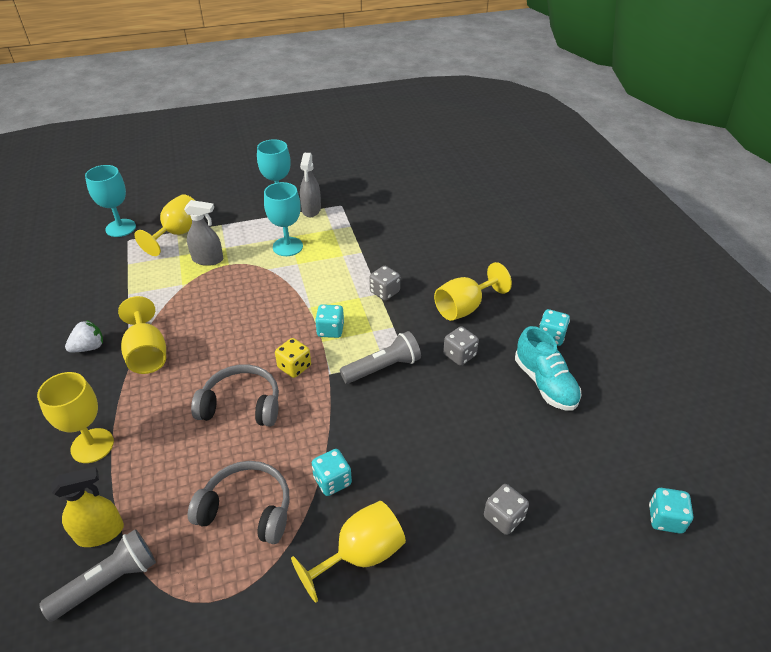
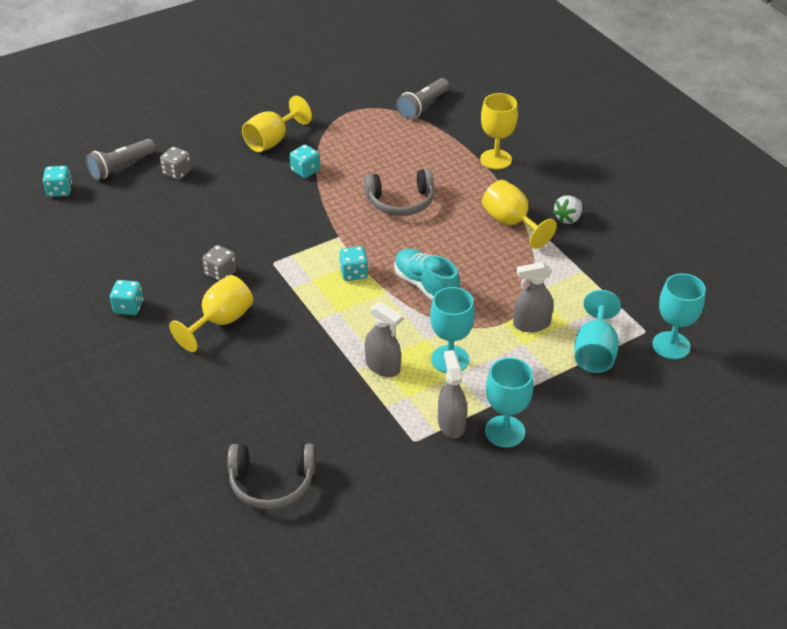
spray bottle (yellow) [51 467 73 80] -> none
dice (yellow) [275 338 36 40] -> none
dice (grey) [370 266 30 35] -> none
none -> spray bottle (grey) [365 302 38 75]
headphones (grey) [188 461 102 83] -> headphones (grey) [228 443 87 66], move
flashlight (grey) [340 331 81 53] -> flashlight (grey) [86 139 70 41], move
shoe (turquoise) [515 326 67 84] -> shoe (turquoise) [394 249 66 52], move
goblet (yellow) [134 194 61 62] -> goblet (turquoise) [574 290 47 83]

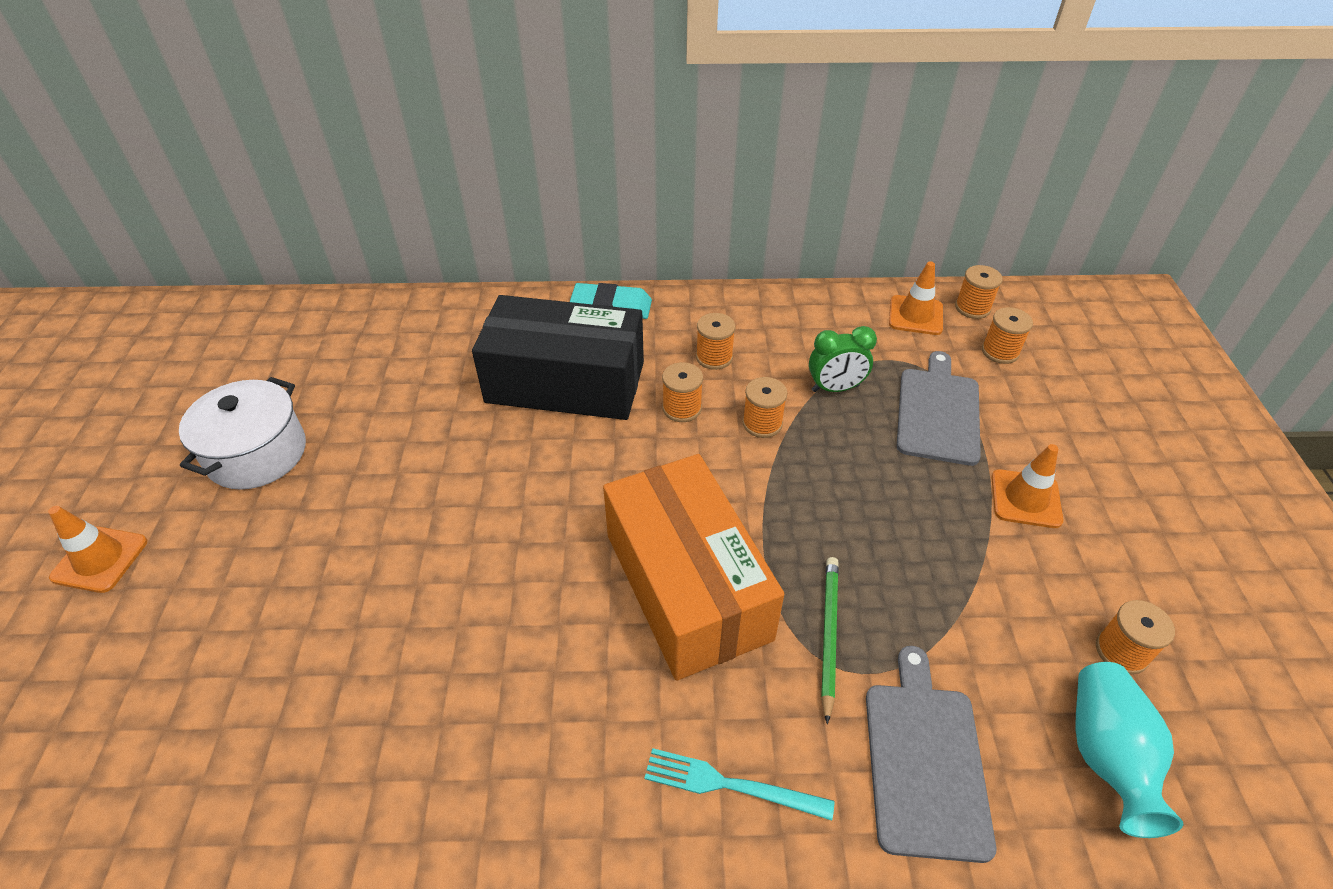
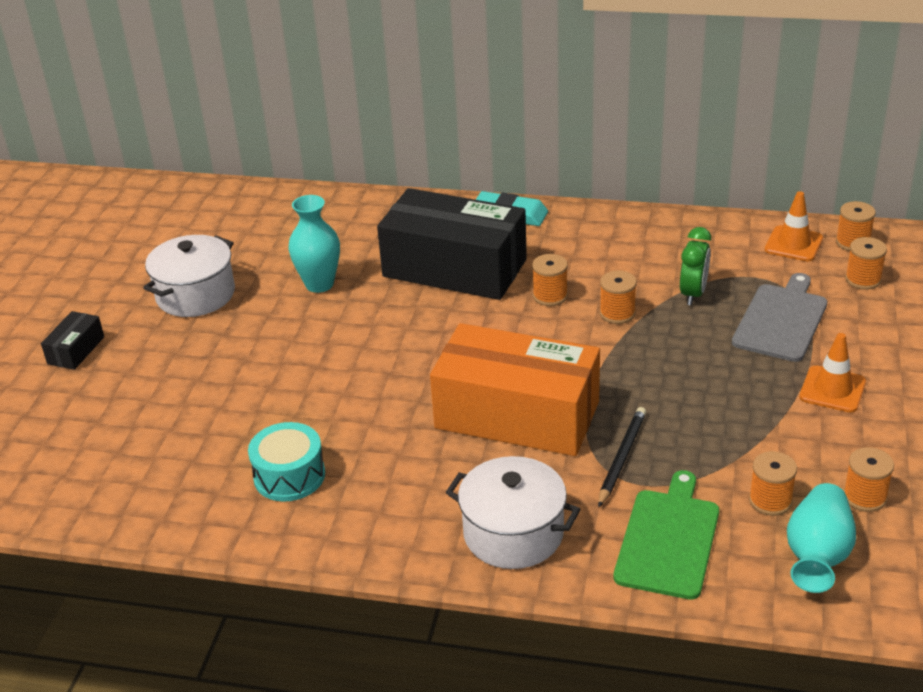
none -> drum (turquoise) [248 422 77 79]
none -> vase (turquoise) [288 195 52 98]
spool (orange) [696 313 39 57] -> spool (orange) [749 451 48 65], move
traffic cone (orange) [48 506 99 87] -> box (black) [41 311 63 59]
fork (turquoise) [644 748 190 73] -> pot (white) [446 456 134 113]
pencil (green) [821 557 18 167] -> pencil (black) [598 407 48 100]
cutting board (grey) [866 646 130 217] -> cutting board (green) [613 470 106 130]
box (orange) [603 454 181 227] -> box (orange) [430 323 170 133], 60 degrees counterclockwise
clock (green) [809 326 68 66] -> clock (green) [680 227 31 78], 75 degrees counterclockwise

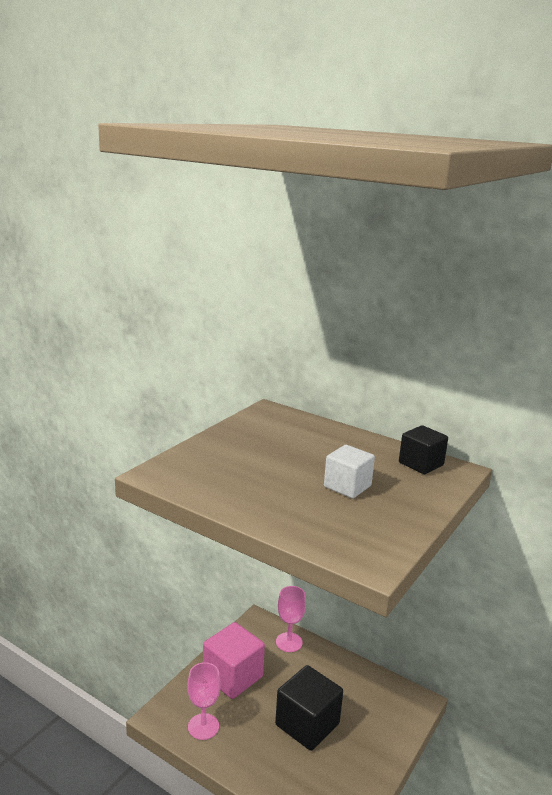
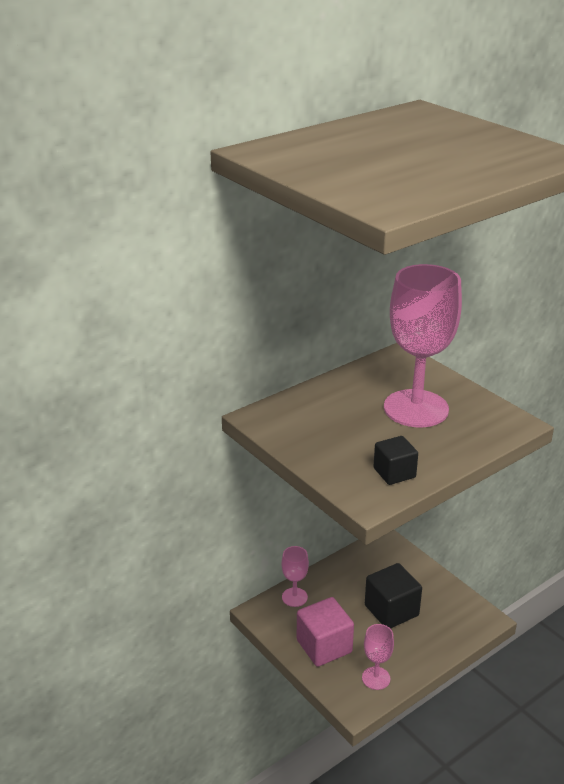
cube (black) [399 425 49 49] -> cube (black) [373 436 45 49], move
cube (white) [324 445 51 53] -> goblet (pink) [384 264 78 163]

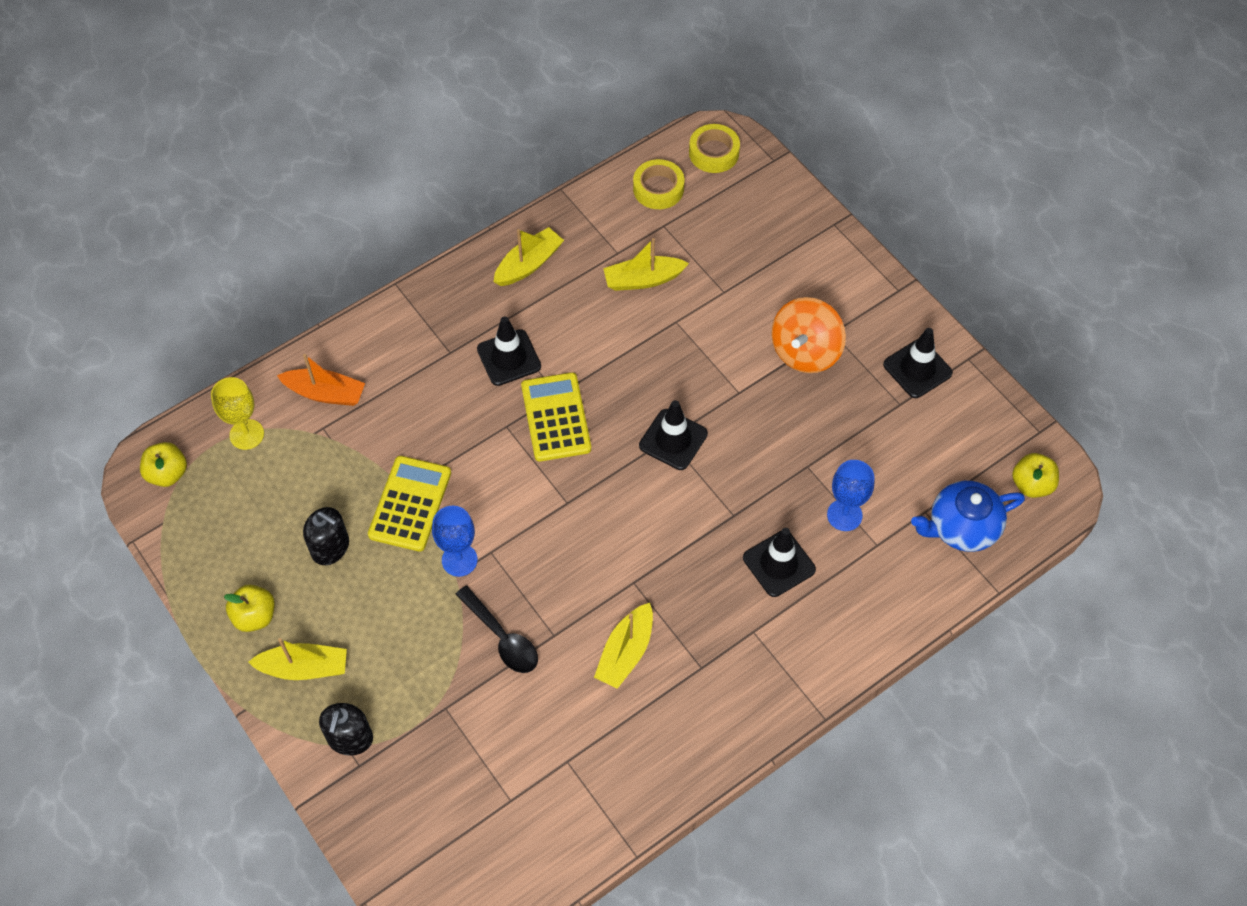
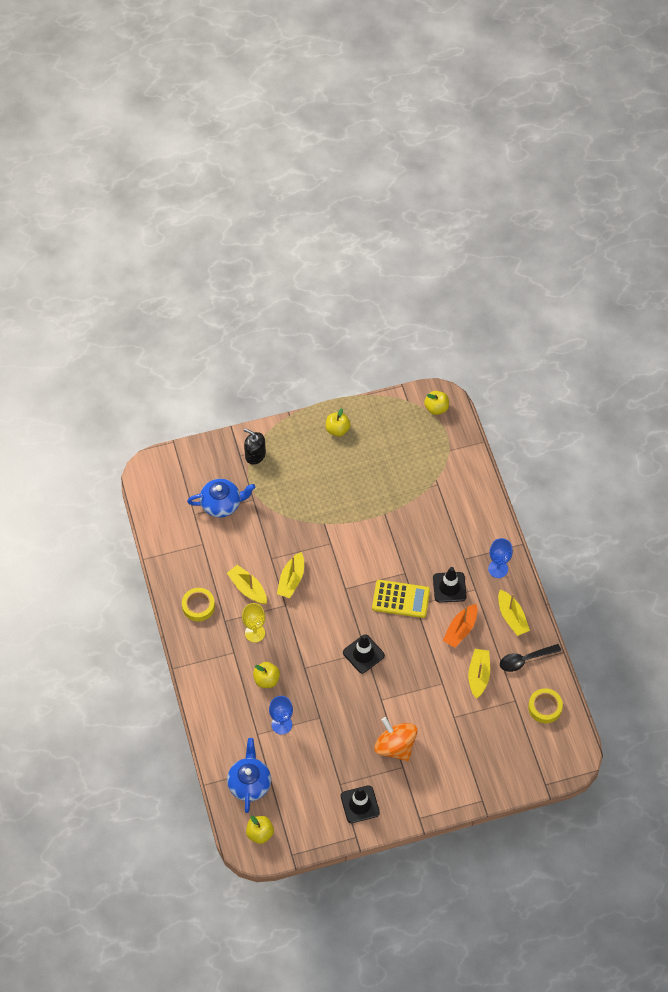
soap dispenser (black) [303 507 46 58] -> none
calculator (yellow) [368 456 83 96] -> none
none -> teapot (blue) [187 479 68 38]
goblet (yellow) [211 377 53 73] -> goblet (yellow) [242 603 23 40], move
boat (yellow) [248 638 99 42] -> boat (yellow) [277 552 27 46], move
boat (orange) [277 354 88 52] -> boat (orange) [443 604 35 44], move
goblet (blue) [432 506 46 71] -> goblet (blue) [488 538 25 40], move
spoon (black) [455 586 83 87] -> spoon (black) [500 644 61 28], move
tape (yellow) [689 124 51 49] -> tape (yellow) [182 588 33 33], move
traffic cone (black) [743 528 73 69] -> apple (yellow) [253 662 27 26]

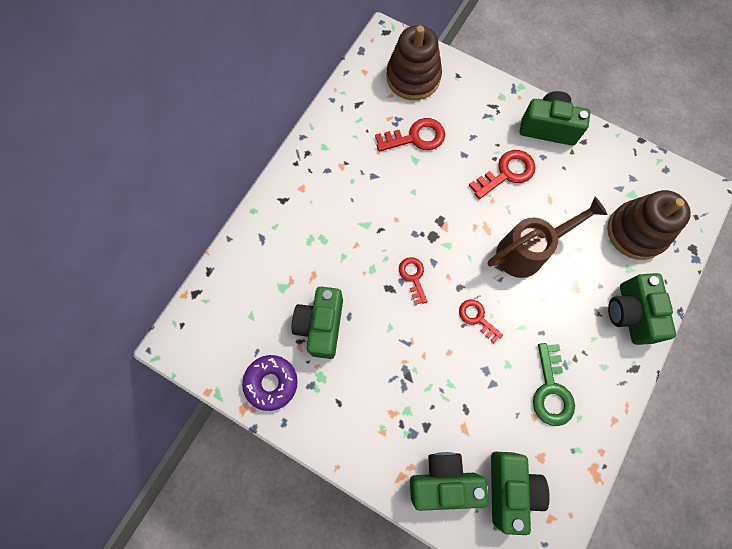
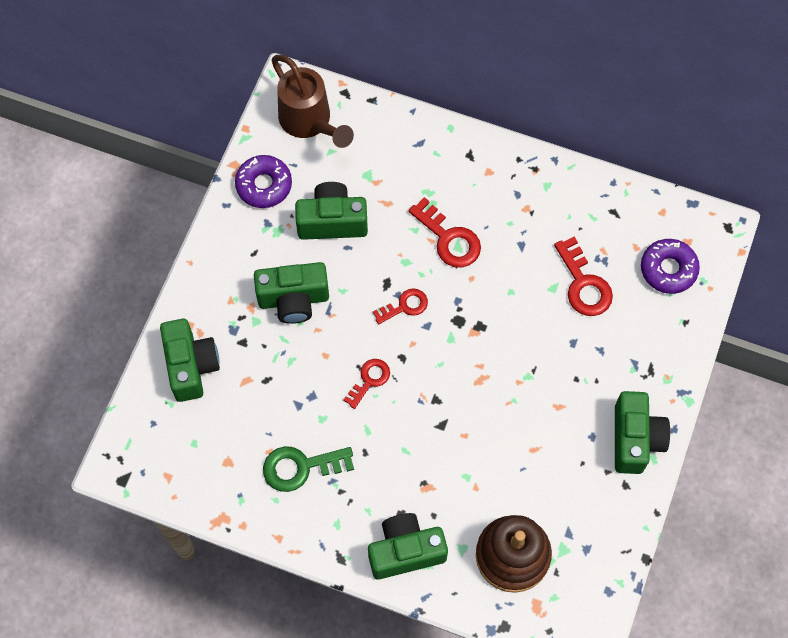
key (red) [469 150 66 49] -> key (red) [408 197 73 70], move
watering can (brown) [488 197 119 81] -> watering can (brown) [272 55 82 93], move
camera (green) [491 452 59 83] -> camera (green) [254 262 75 62], move
stacking toy (brown) [386 25 56 75] -> donut (purple) [641 239 59 55]

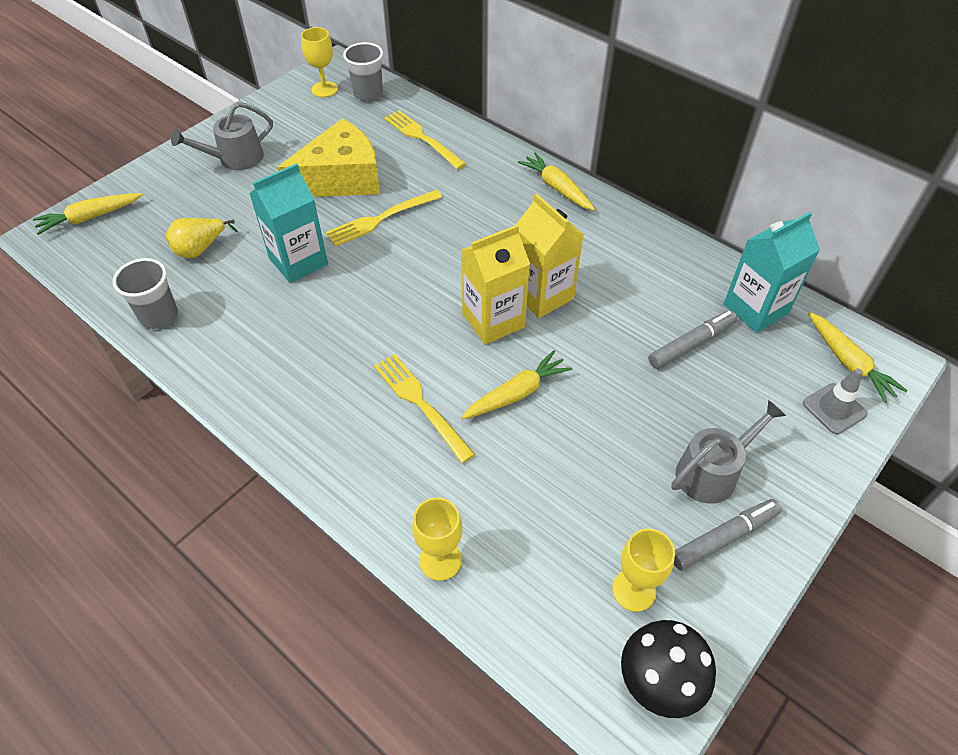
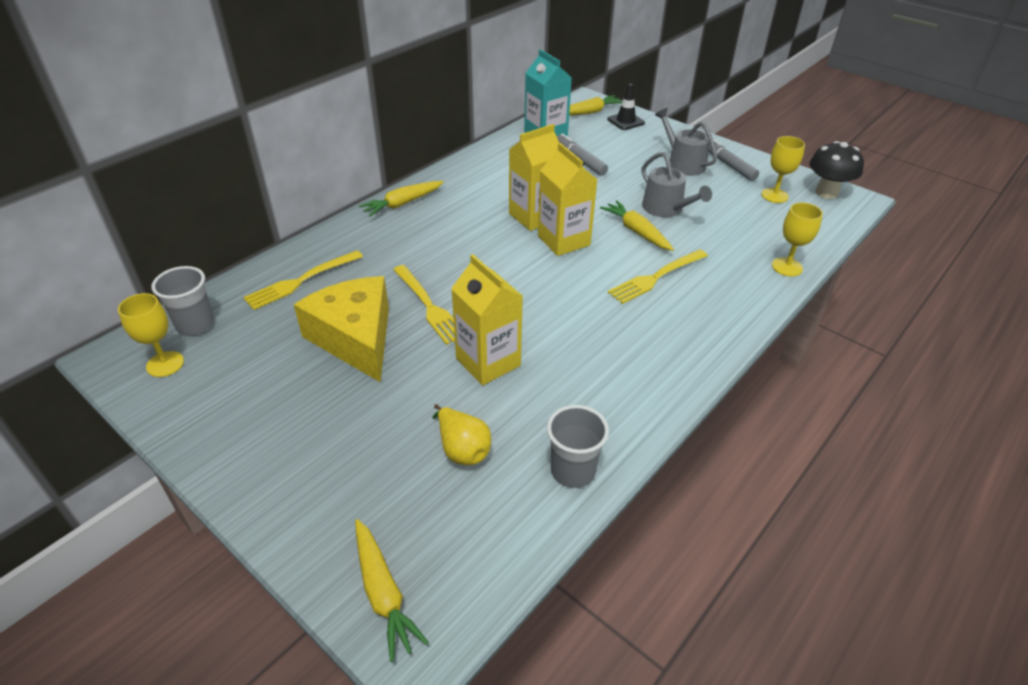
watering can (grey) [171 102 102 68] -> watering can (grey) [642 152 70 65], move
carton (turquoise) [249 163 79 120] -> carton (yellow) [451 254 72 131]
traffic cone (grey) [803 368 65 66] -> traffic cone (black) [607 84 38 46]

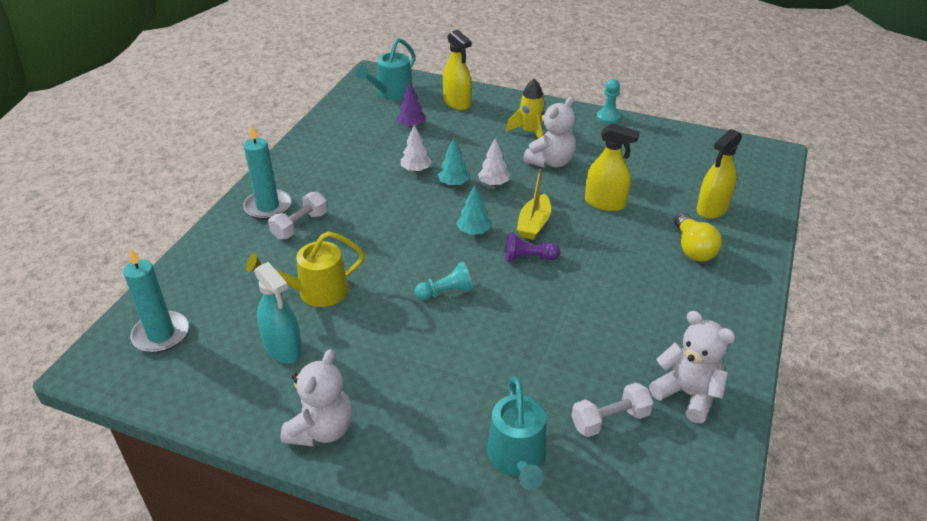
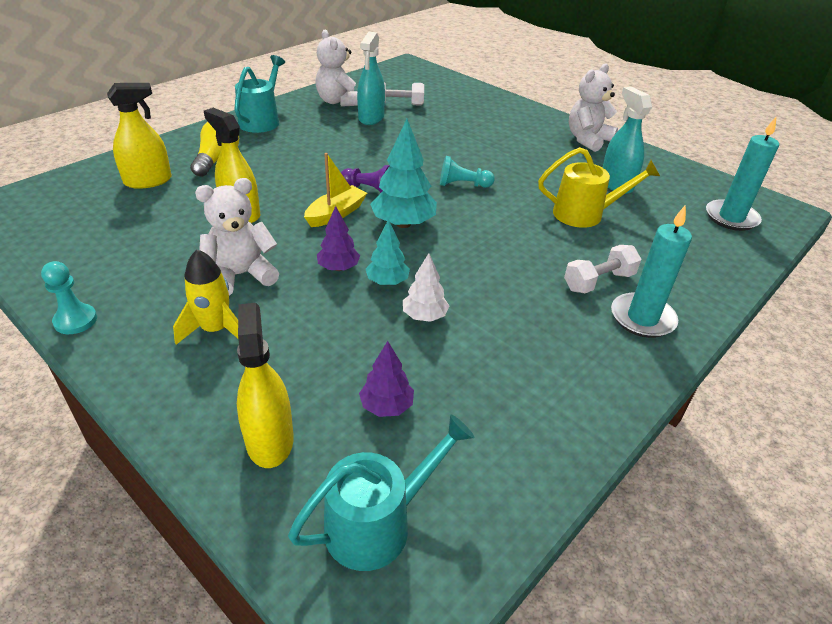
none -> spray bottle (turquoise) [357 32 28 93]
watering can (turquoise) [487 376 59 114] -> watering can (turquoise) [234 55 51 78], move
tree (white) [478 138 32 48] -> tree (purple) [317 206 43 65]
tree (turquoise) [456 185 35 50] -> tree (turquoise) [370 119 67 109], x1.69

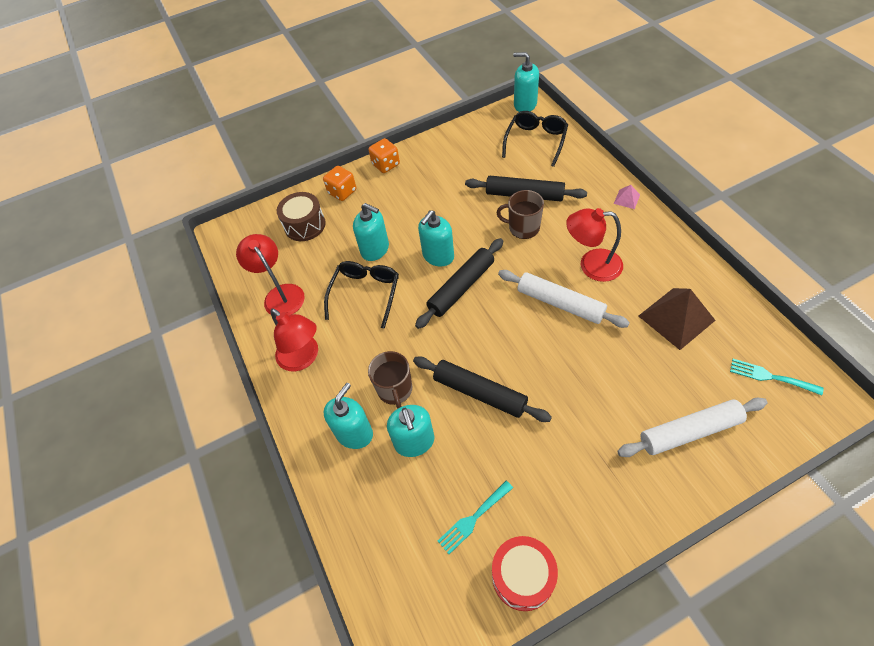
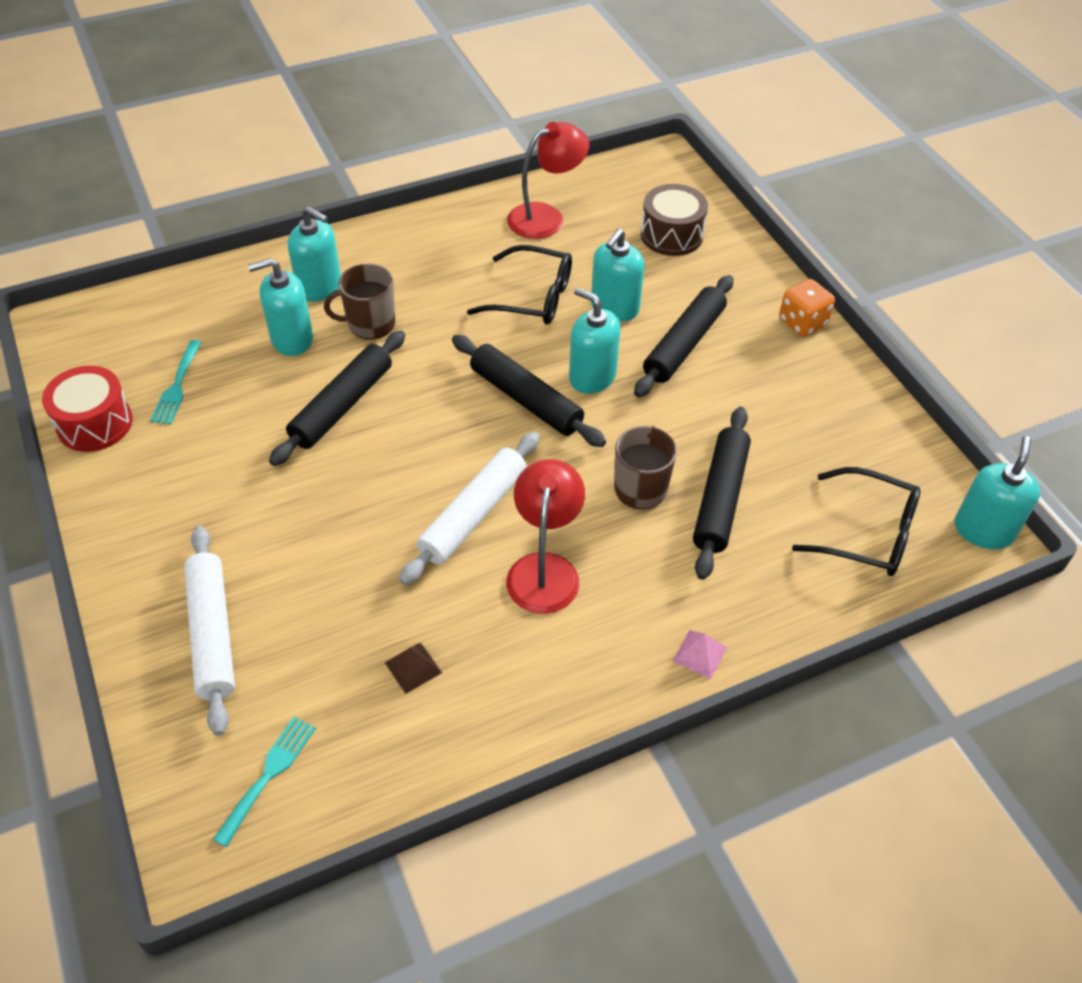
lamp (red) [270 308 48 63] -> none
dice (orange) [323 166 33 35] -> none
none -> rolling pin (black) [634 275 99 122]
fork (turquoise) [438 481 75 73] -> fork (turquoise) [150 340 52 84], 135 degrees counterclockwise
pyramid (brown) [639 288 77 62] -> pyramid (brown) [385 642 57 52], x0.46

